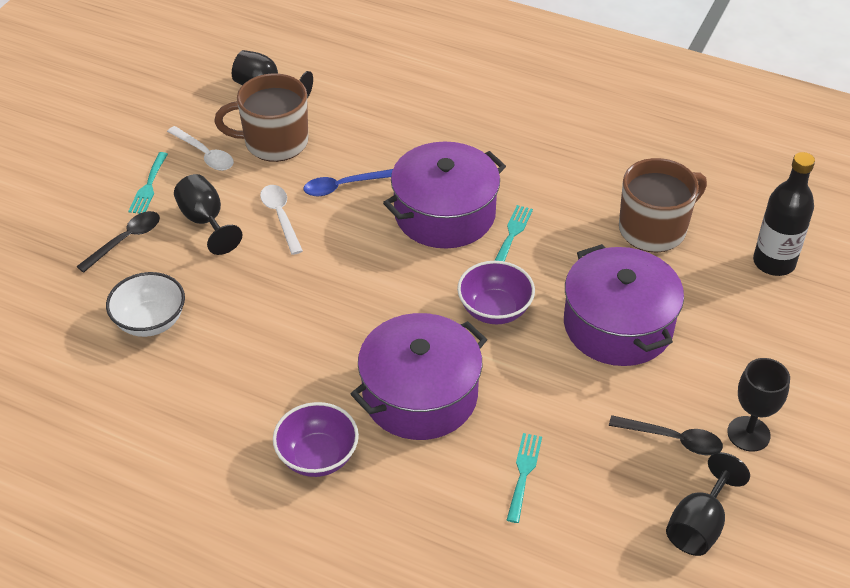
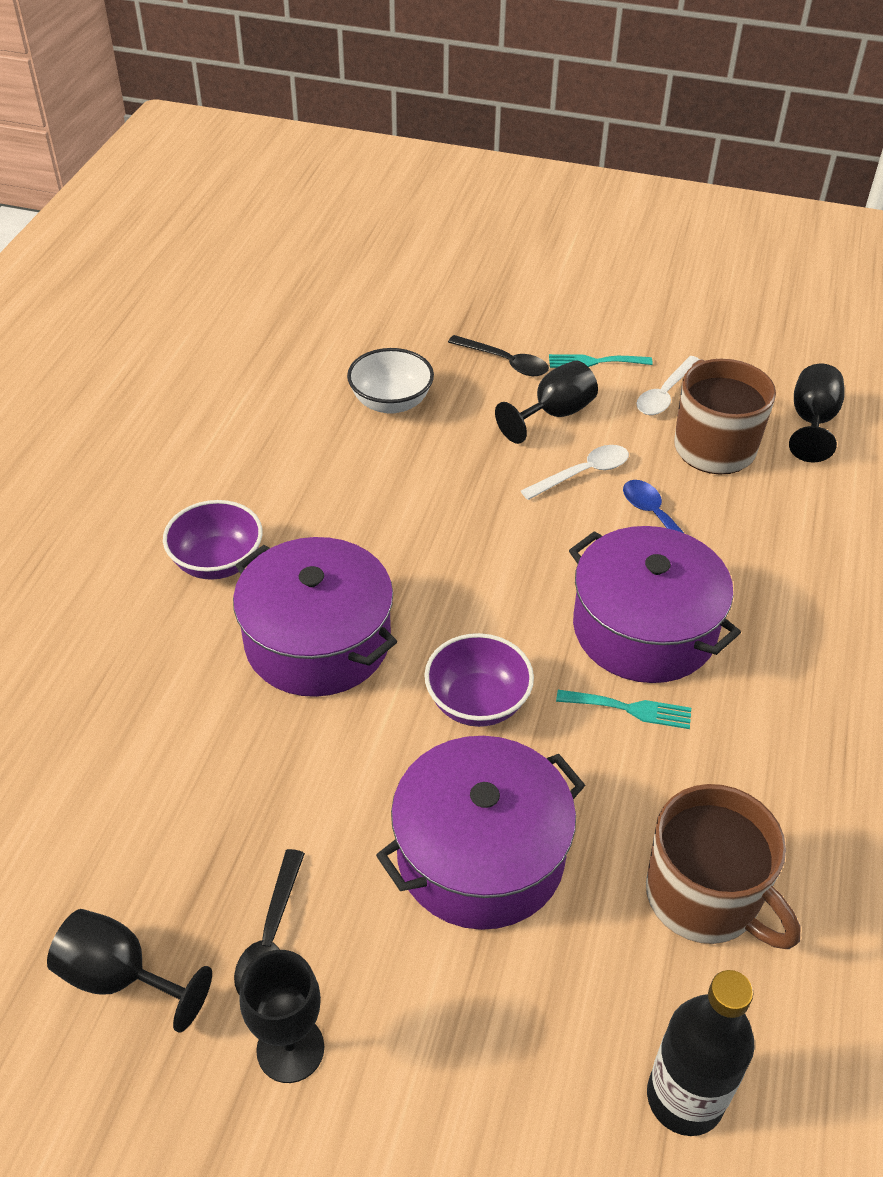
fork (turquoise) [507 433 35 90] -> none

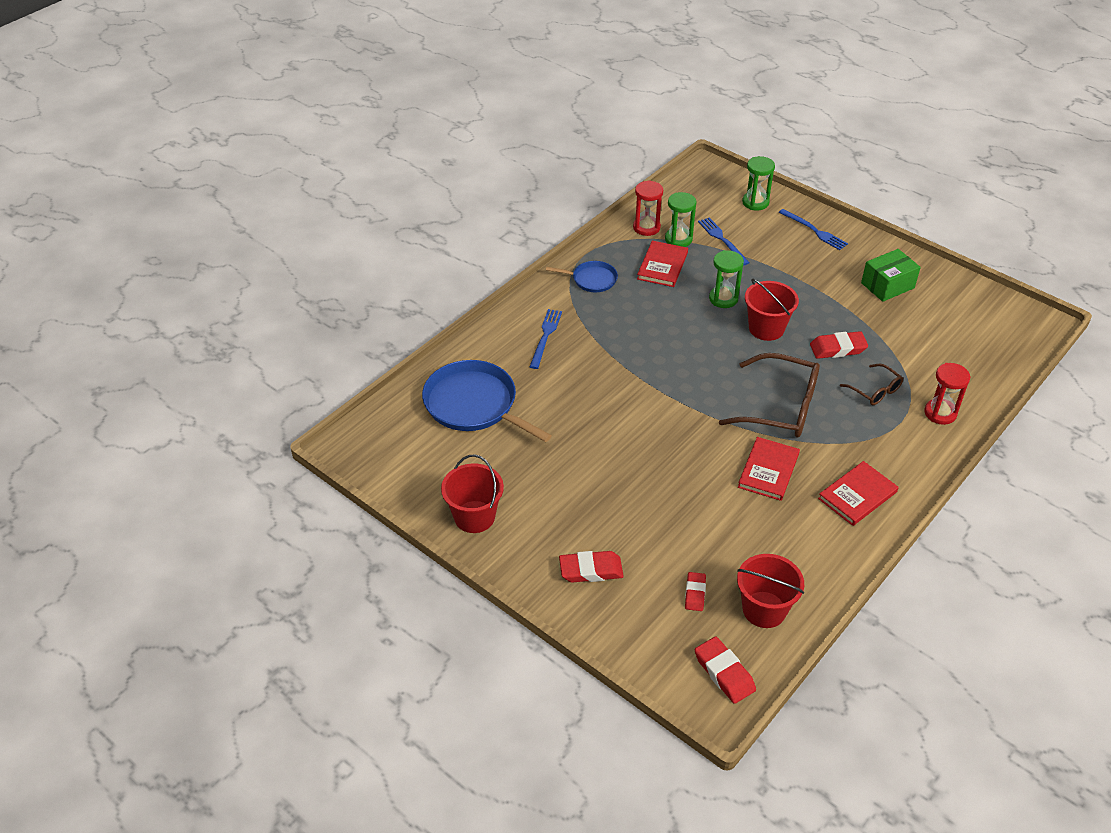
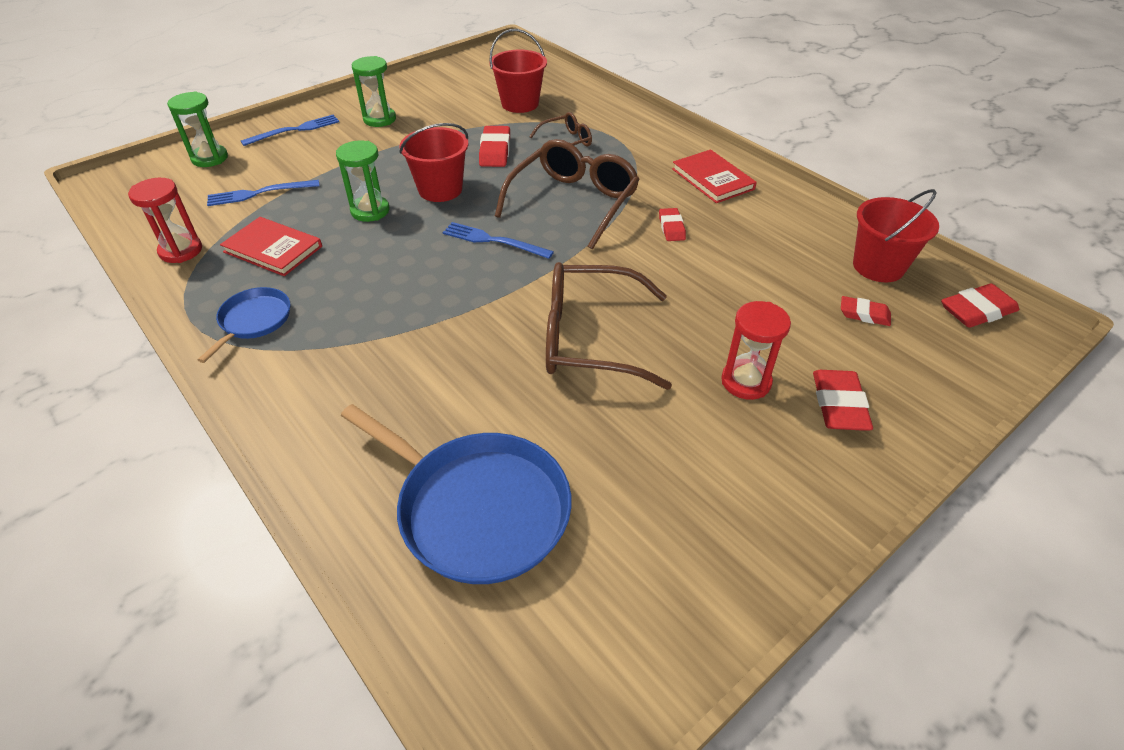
box (green) [861 249 60 53] -> none
none -> glasses (brown) [546 262 126 128]
bucket (red) [441 454 63 79] -> bucket (red) [489 29 58 84], move
fork (blue) [530 309 32 60] -> fork (blue) [443 222 111 37], move
hourglass (green) [665 192 31 55] -> hourglass (green) [352 56 44 71], move
hourglass (red) [924 363 47 62] -> hourglass (red) [721 301 70 99], move
book (red) [738 437 62 64] -> eraser (red) [659 208 27 33]
pan (blue) [422 360 130 82] -> pan (blue) [341 404 231 180], 105 degrees counterclockwise

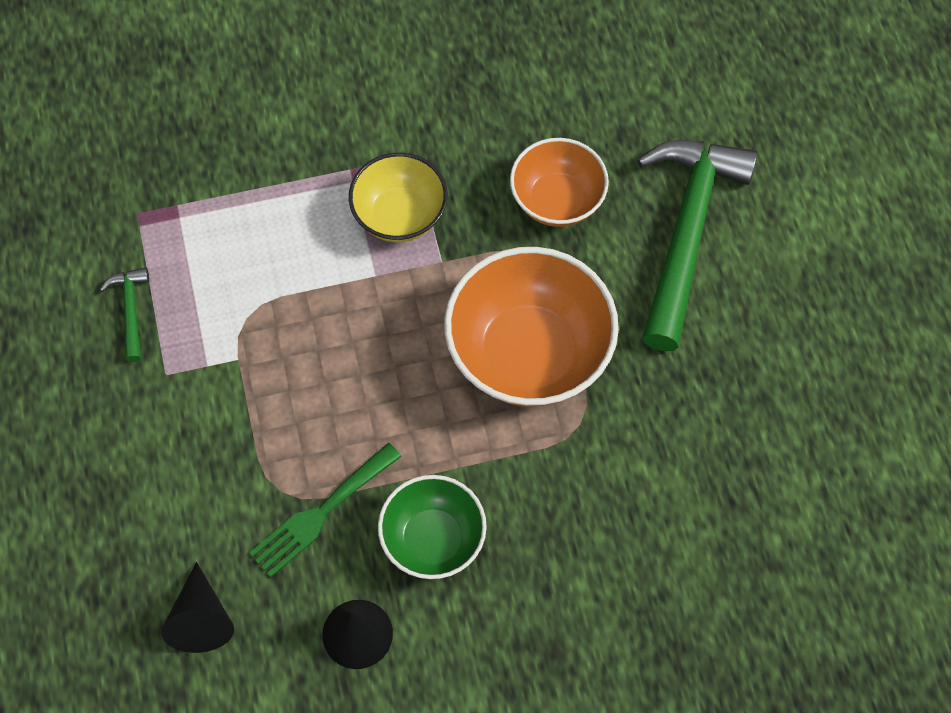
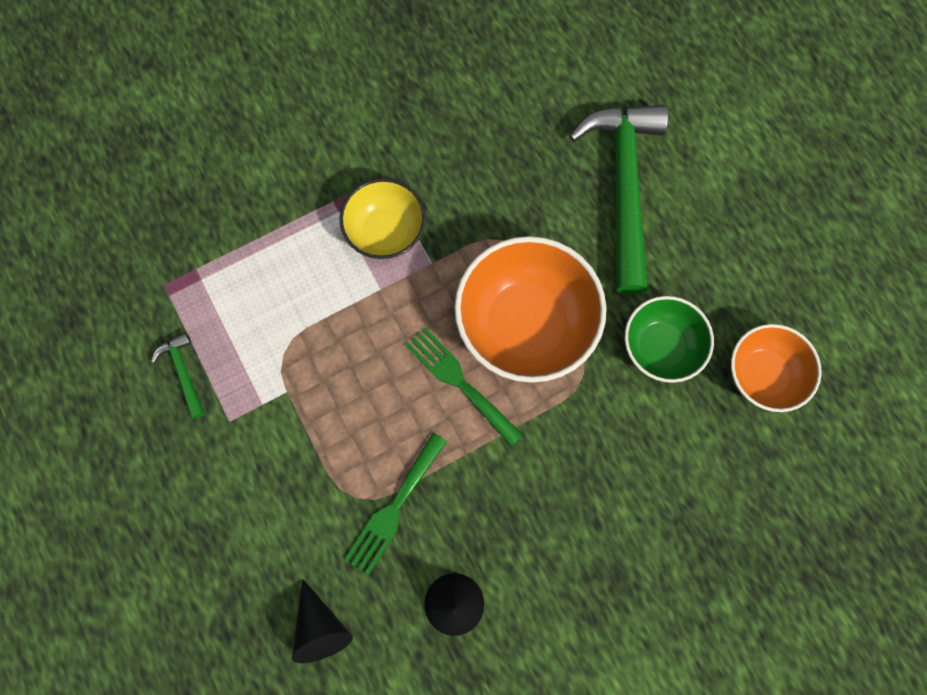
none -> fork (green) [406 328 117 118]
bowl (green) [378 475 109 104] -> bowl (green) [625 296 89 87], move
bowl (orange) [510 138 99 89] -> bowl (orange) [731 324 91 88], move

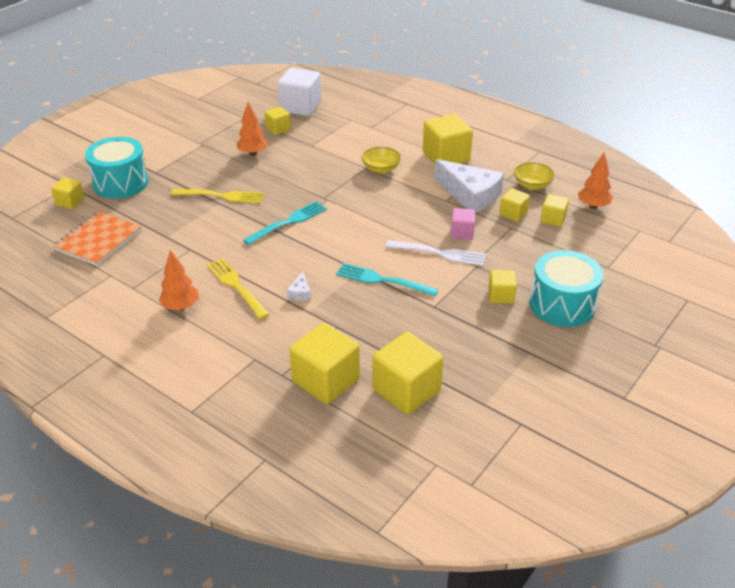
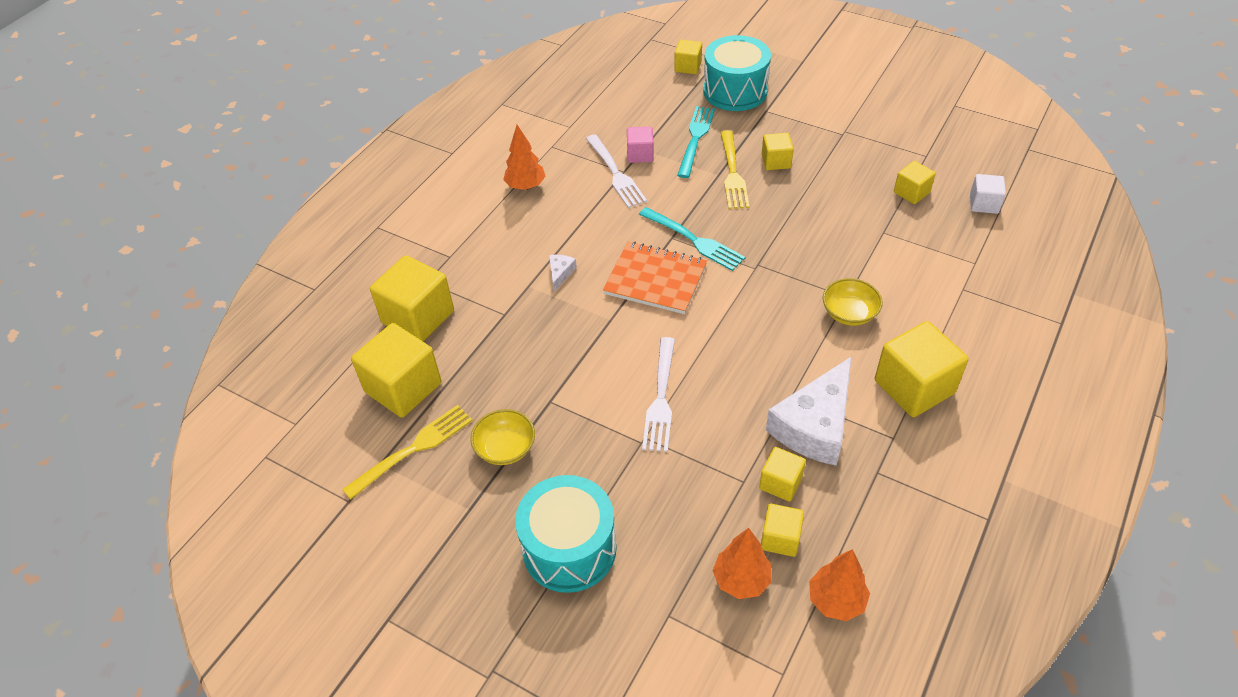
none -> fork (white) [586 134 61 74]
notebook (orange) [53 211 88 55] -> notebook (orange) [603 242 104 72], move
fork (yellow) [207 258 63 61] -> fork (yellow) [342 405 131 95], move
tree (orange) [236 102 32 54] -> tree (orange) [713 528 59 71], move
fork (turquoise) [336 263 102 34] -> fork (turquoise) [677 106 38 72], move
cube (pink) [451 208 24 31] -> cube (pink) [627 127 27 36], move
cube (yellow) [488 270 29 34] -> cube (yellow) [762 133 32 37], move
bowl (yellow) [514 162 41 28] -> bowl (yellow) [470 409 65 56], move
cheese (white) [287 271 24 30] -> cheese (white) [549 255 28 37], 105 degrees clockwise
cube (white) [277 68 44 48] -> cube (white) [970 174 36 40], x0.54

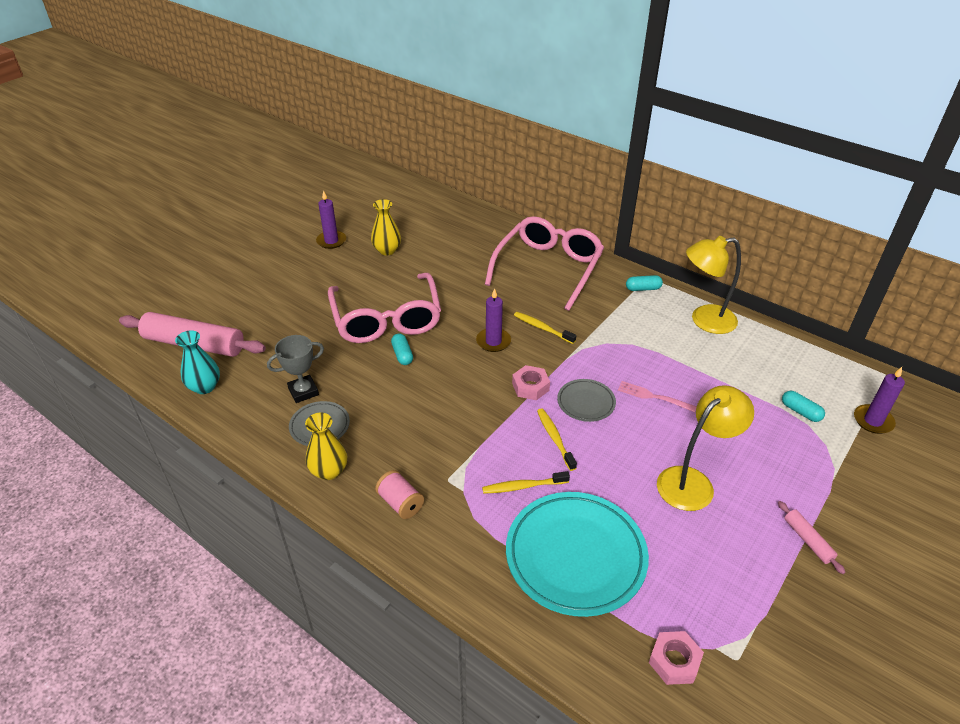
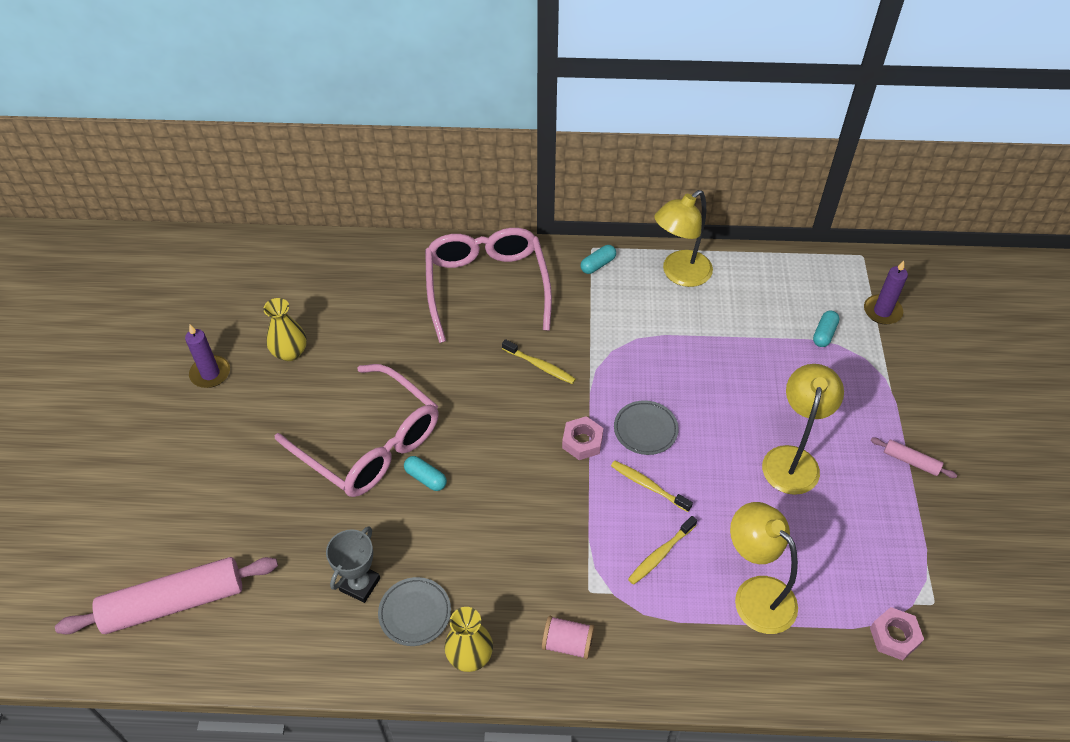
vase (turquoise) [175 330 45 64] -> none
candle (purple) [476 288 35 64] -> none
fork (pink) [618 381 79 31] -> none
plate (turquoise) [506 492 143 125] -> lamp (yellow) [730 502 68 132]
toothbrush (yellow) [514 312 62 32] -> toothbrush (yellow) [502 339 74 45], 150 degrees counterclockwise
capsule (turquoise) [782 391 43 31] -> capsule (turquoise) [813 311 27 36], 75 degrees counterclockwise

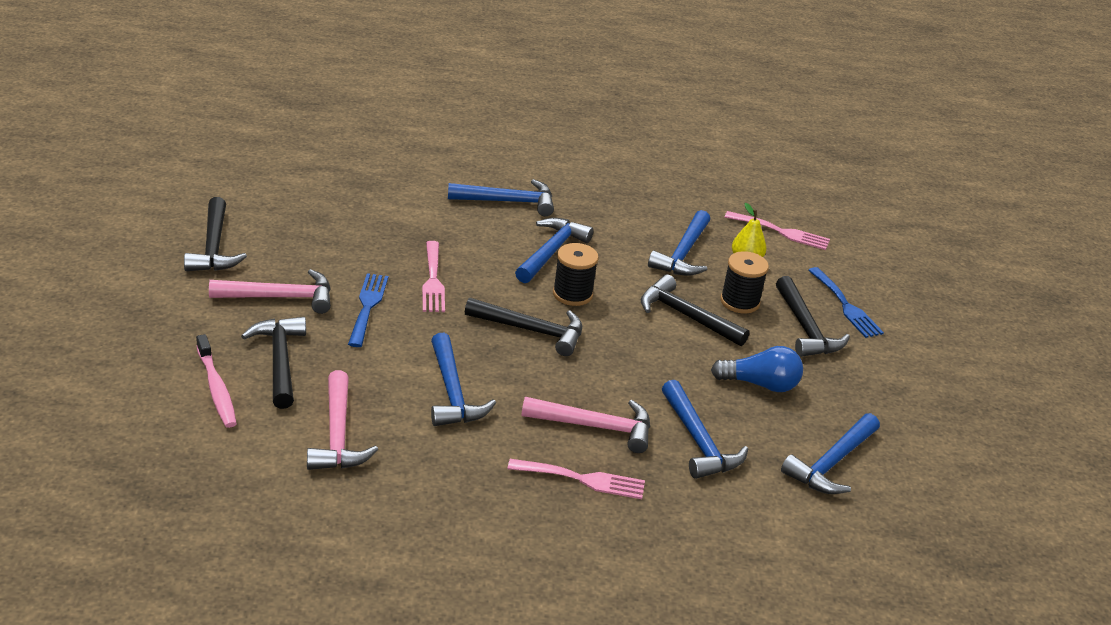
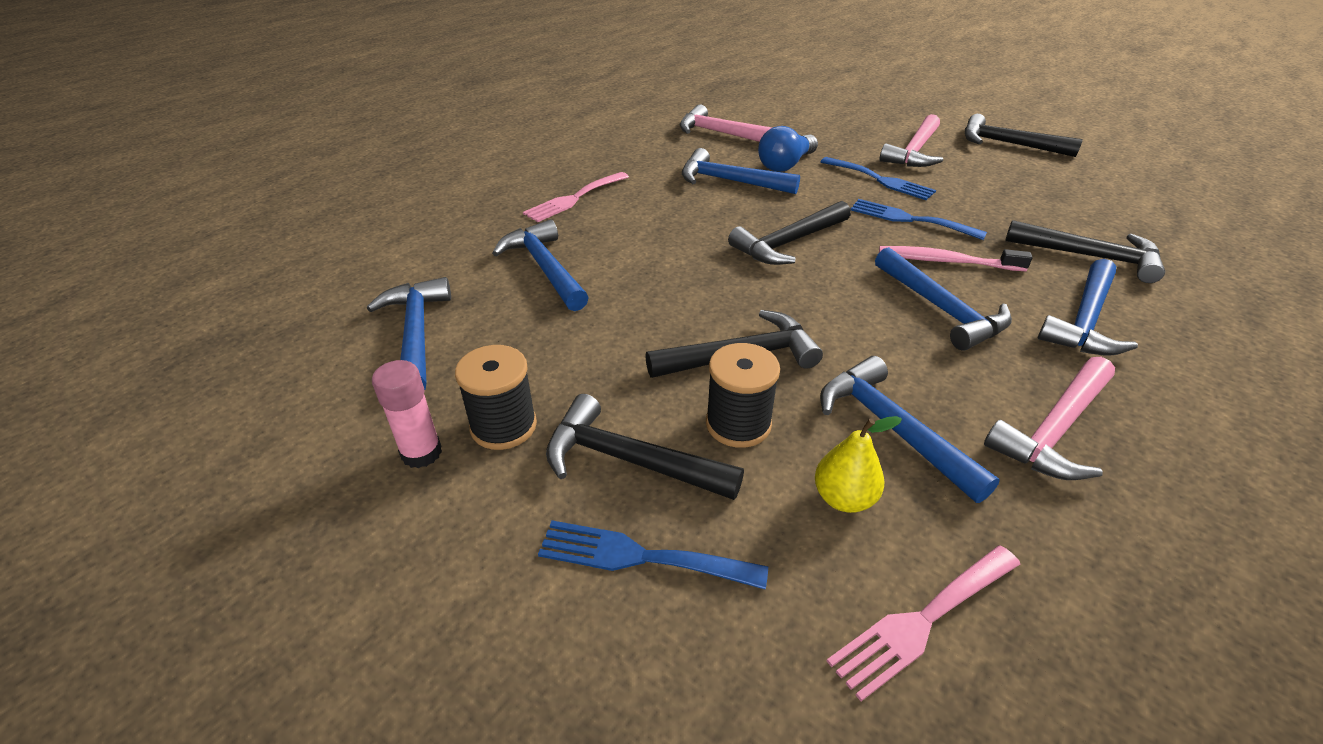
none -> glue stick (pink) [372 360 70 108]
toothbrush (pink) [196 334 41 94] -> toothbrush (pink) [879 246 154 25], move
hammer (black) [241 317 65 92] -> hammer (black) [1005 220 160 63], move
hammer (pink) [522 397 128 56] -> hammer (pink) [984 357 131 123], move
spool (black) [553 243 46 63] -> spool (black) [455 345 82 105], move
light bulb (blue) [711 346 92 46] -> light bulb (blue) [758 126 60 46], move
fork (pink) [422 241 23 71] -> fork (blue) [851 199 136 41]
hammer (blue) [662 380 86 99] -> hammer (blue) [492 219 97 92], 45 degrees clockwise

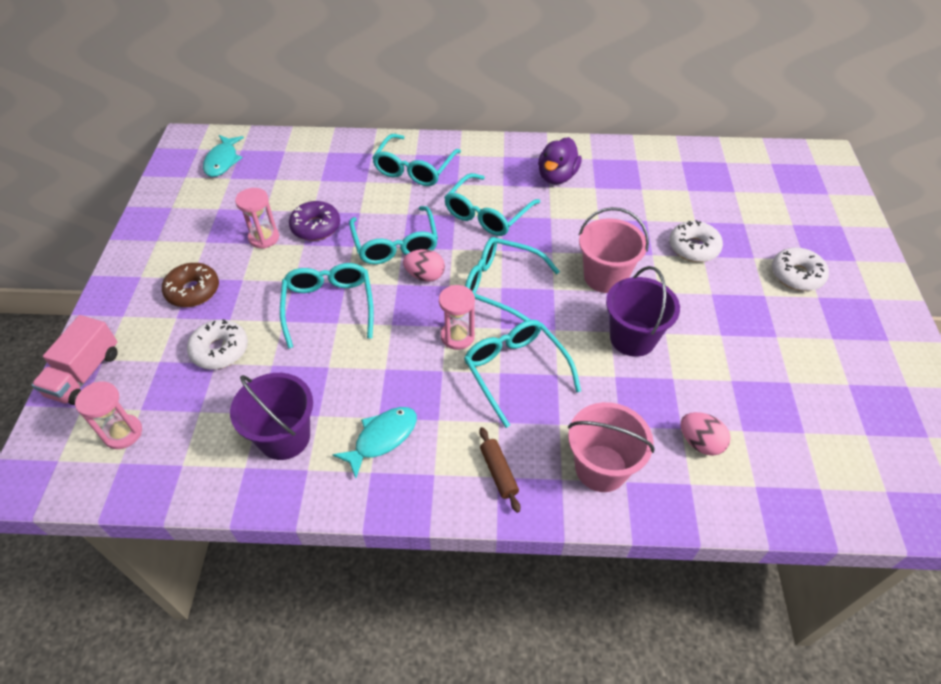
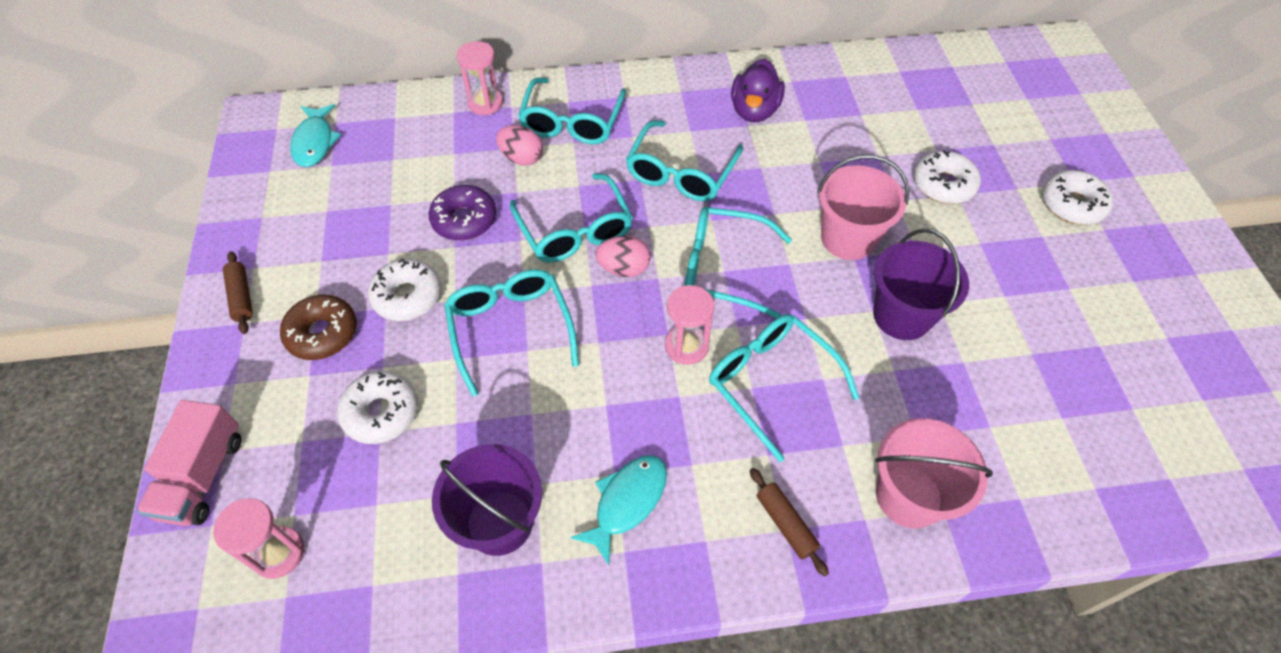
none -> rolling pin (brown) [223 251 30 83]
none -> donut (white) [368 259 73 62]
hourglass (pink) [235 188 44 61] -> hourglass (pink) [456 41 47 74], move
egg (pink) [681 412 50 44] -> egg (pink) [496 125 47 41], move

